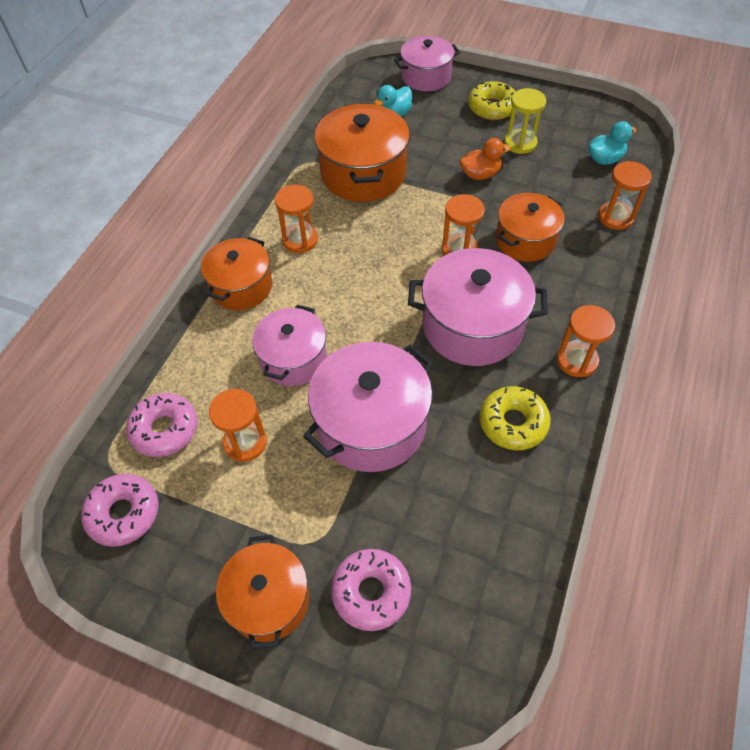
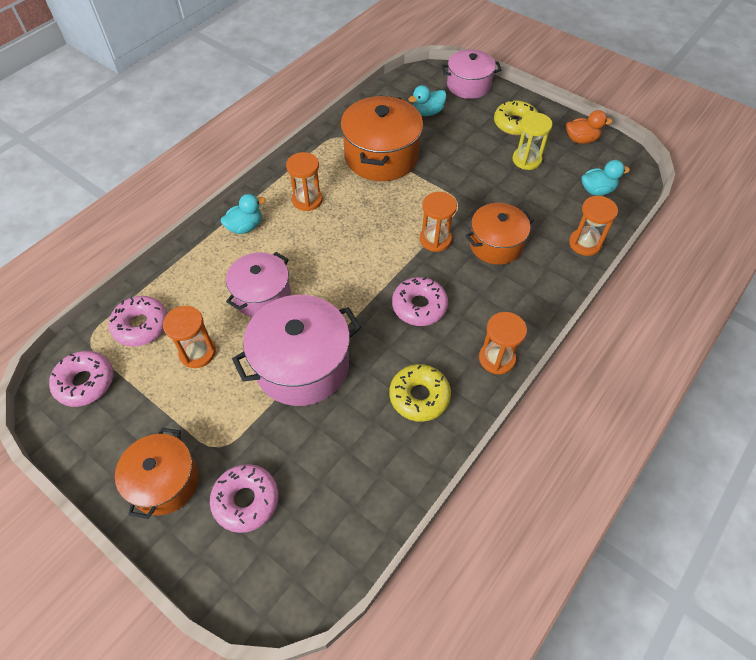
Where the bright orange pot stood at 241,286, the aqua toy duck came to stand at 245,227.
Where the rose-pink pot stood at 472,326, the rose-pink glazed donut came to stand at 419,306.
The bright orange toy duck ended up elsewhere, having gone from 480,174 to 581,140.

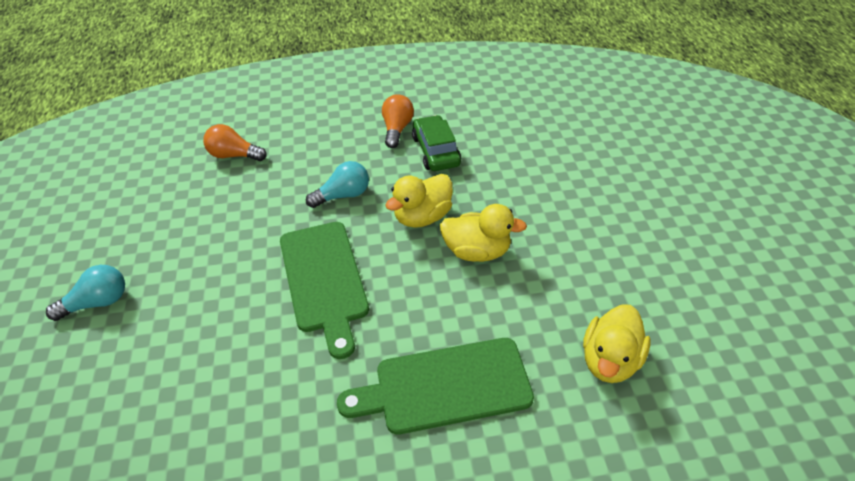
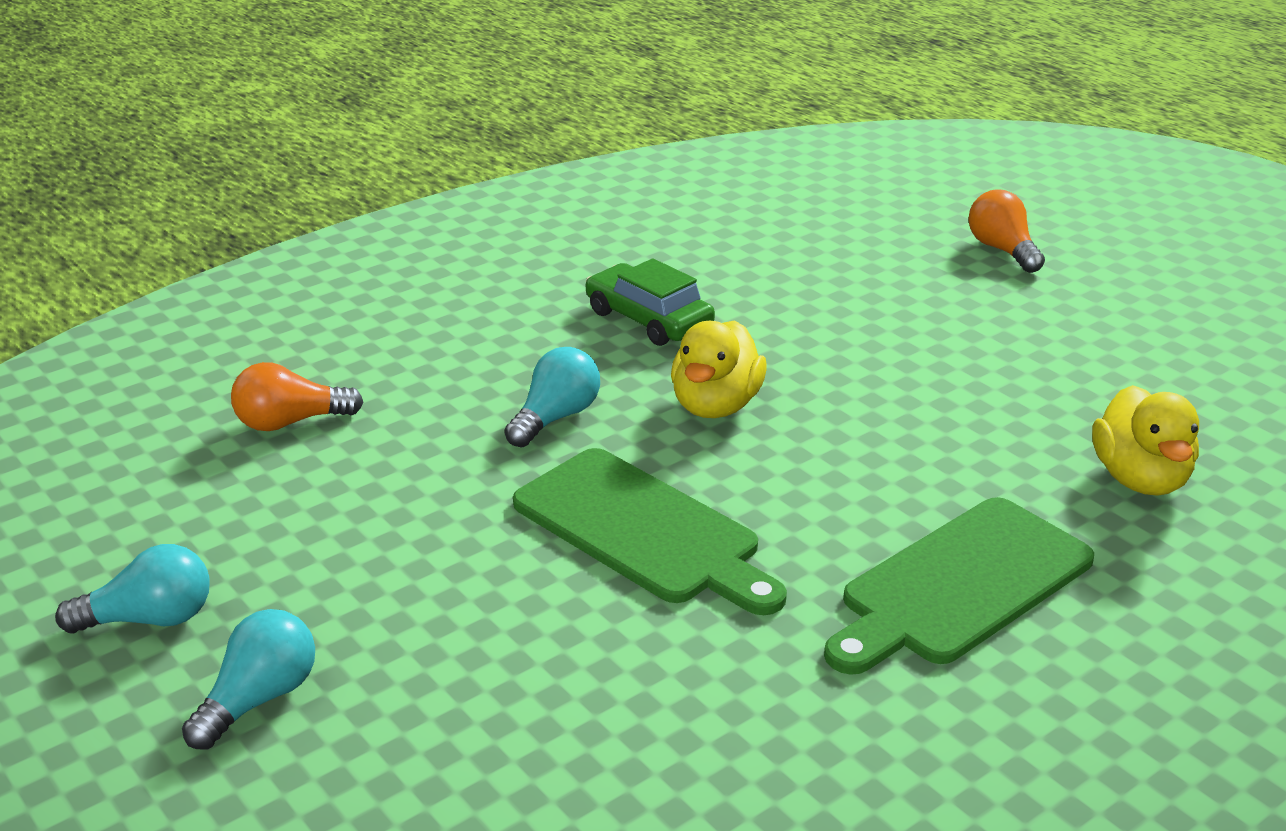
The second view gained the aqua light bulb at 150,619.
The bright orange light bulb ended up elsewhere, having gone from 397,129 to 1002,250.
The second view lost the golden toy duck at 477,251.

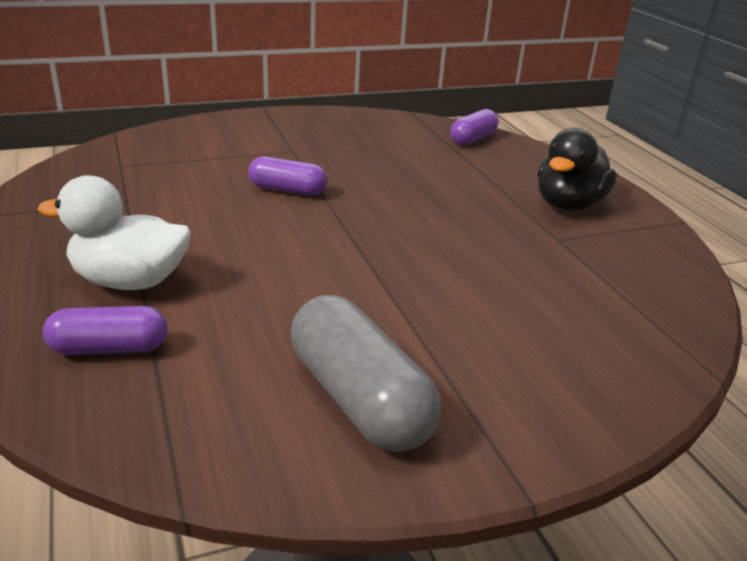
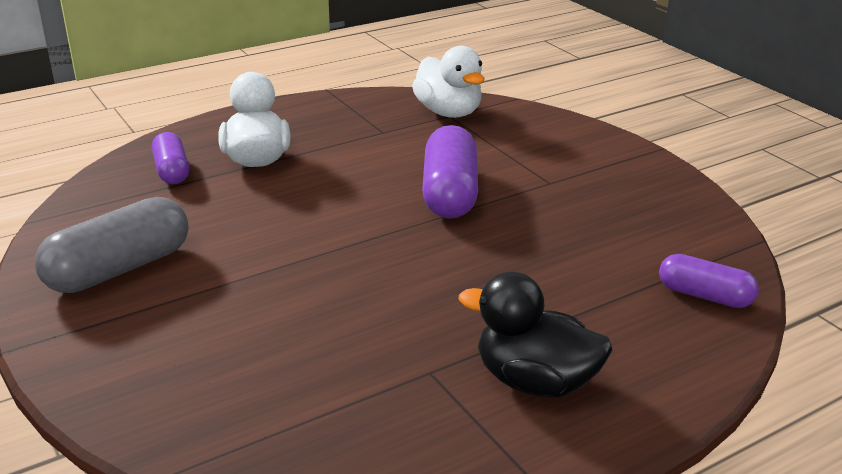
The second view gained the white toy duck at 448,112.
The size of the purple pill at 287,190 changed by a factor of 1.66.

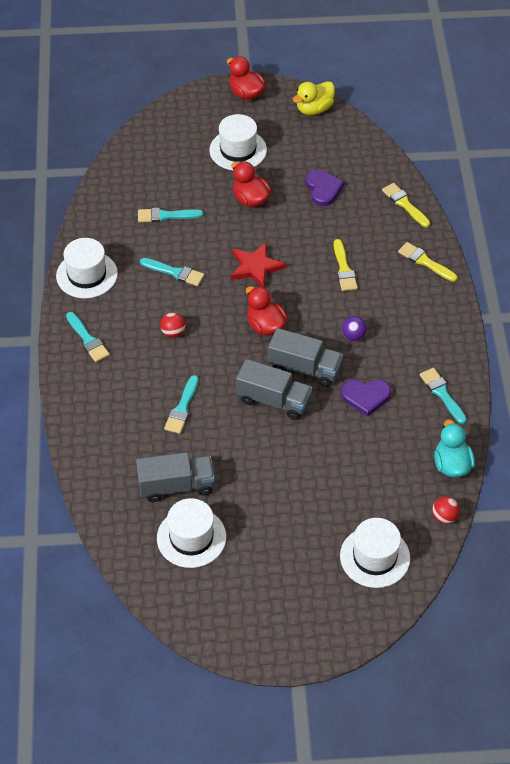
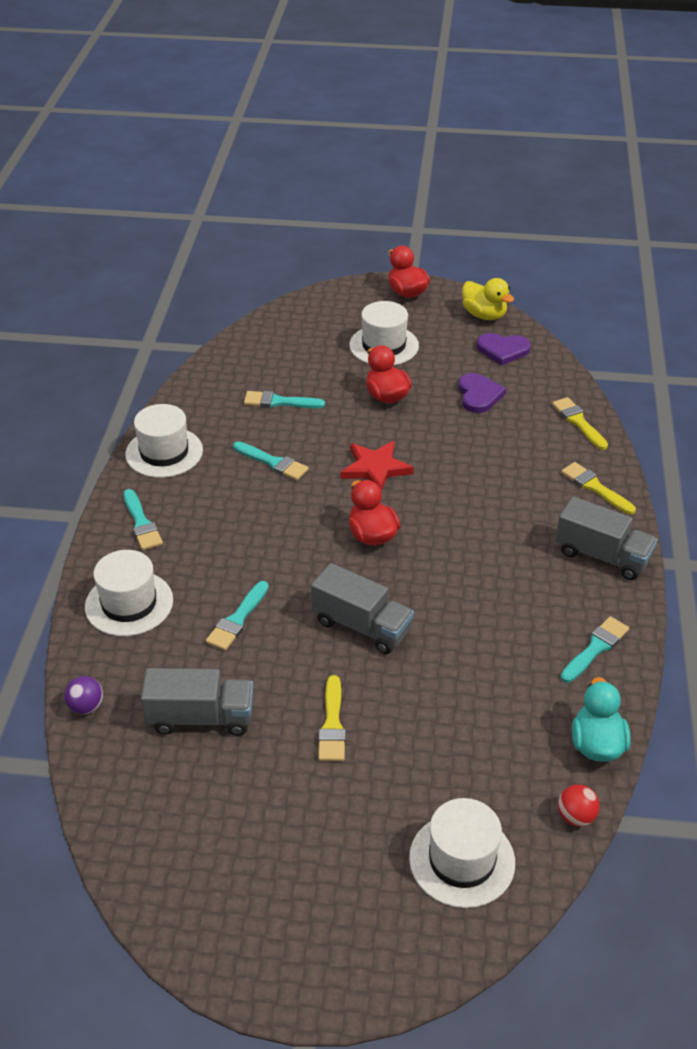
The purple sphere ended up elsewhere, having gone from 353,336 to 86,707.
The white hat ended up elsewhere, having gone from 191,537 to 129,603.
The golden paint brush ended up elsewhere, having gone from 344,269 to 332,724.
The golden toy duck at 314,109 ended up facing another way, 105 degrees counterclockwise from before.
The purple heart ended up elsewhere, having gone from 366,396 to 503,350.
The gray truck ended up elsewhere, having gone from 304,368 to 602,556.
The aqua paint brush at 442,394 ended up facing another way, 60 degrees clockwise from before.
The second view lost the scarlet sphere at 173,332.

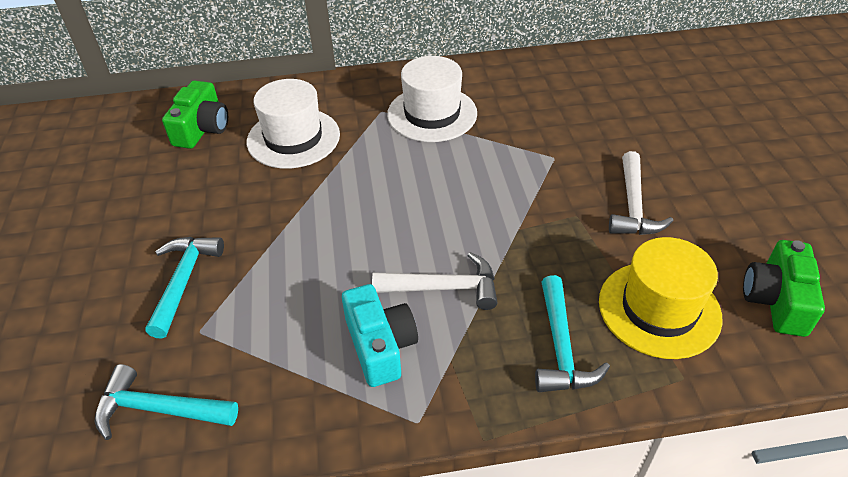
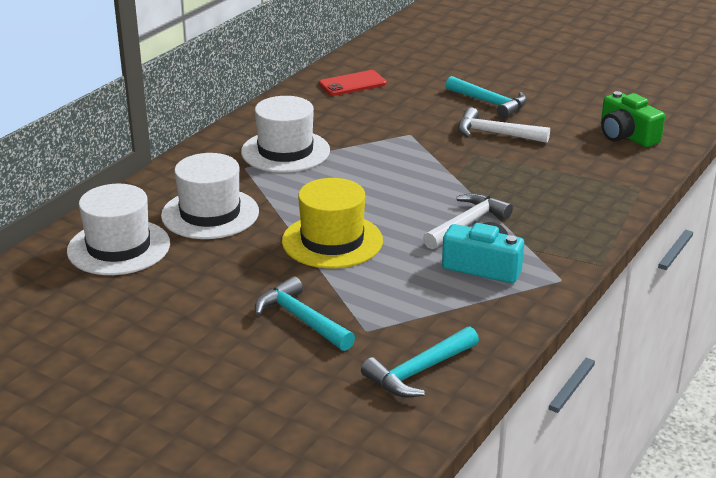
Where the leaf-green compact camera stood at 202,129, the white hat came to stand at 119,247.
The golden hat ended up elsewhere, having gone from 659,309 to 332,241.
The second view gained the scarlet smartphone at 352,84.
The aqua hammer ended up elsewhere, having gone from 561,347 to 490,103.
The white hammer at 633,206 ended up facing another way, 150 degrees clockwise from before.

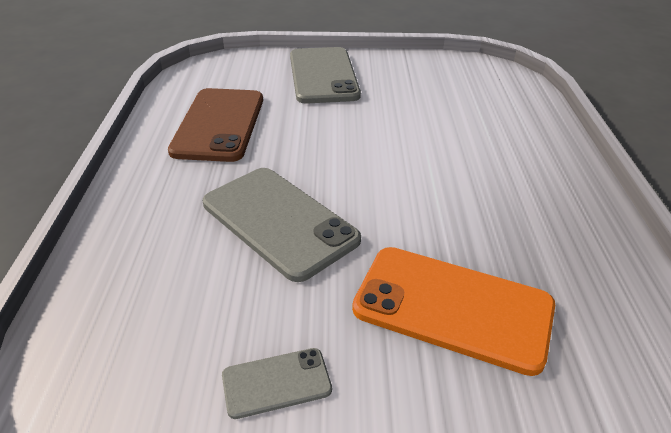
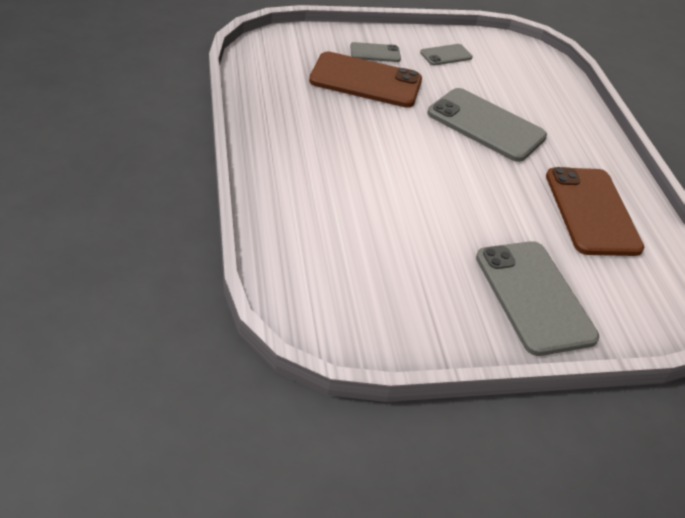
What was the bright orange smartphone at 453,307 turned into the dark brown smartphone at 365,81.
The second view gained the gray smartphone at 375,53.

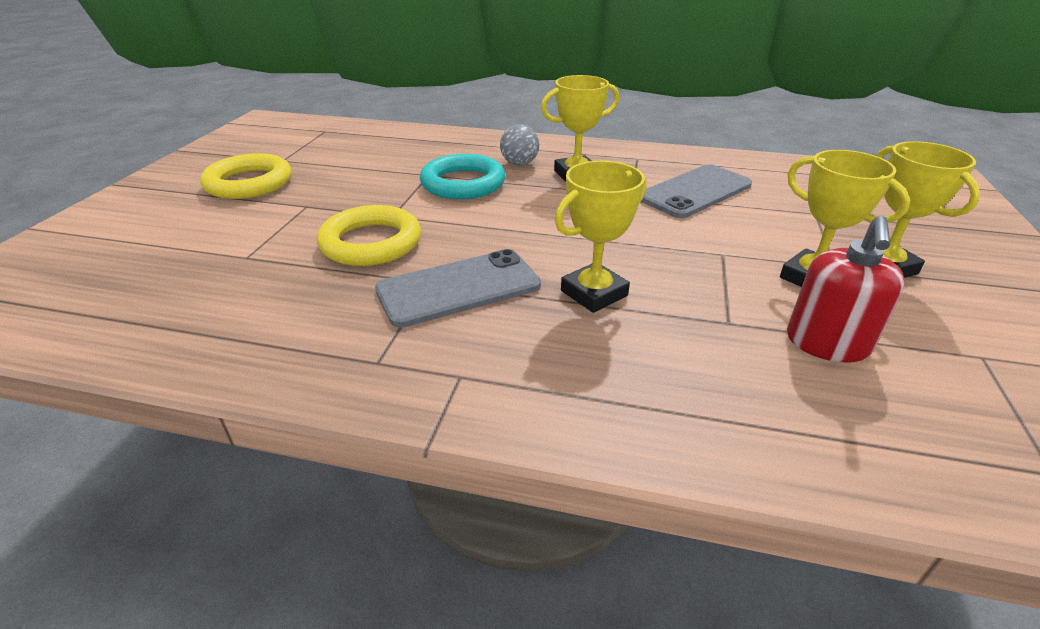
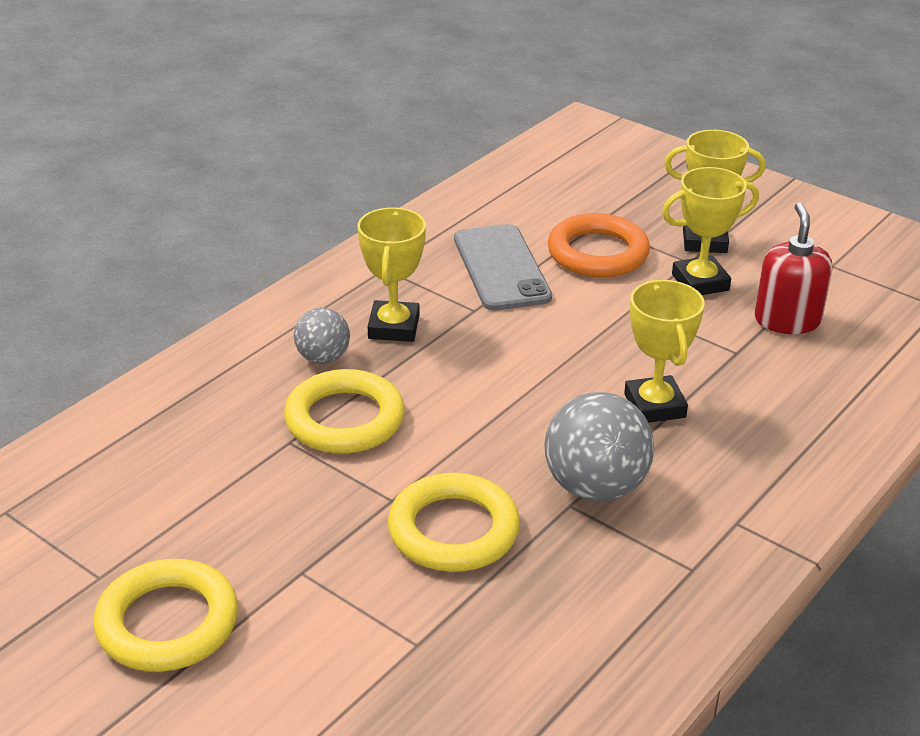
What was the aqua torus at 463,183 turned into the golden torus at 345,419.
Where the gray smartphone stood at 458,288, the gray sphere came to stand at 595,487.
The second view gained the bright orange torus at 597,253.
The scarlet soap pump at 827,343 ended up facing another way, 135 degrees counterclockwise from before.

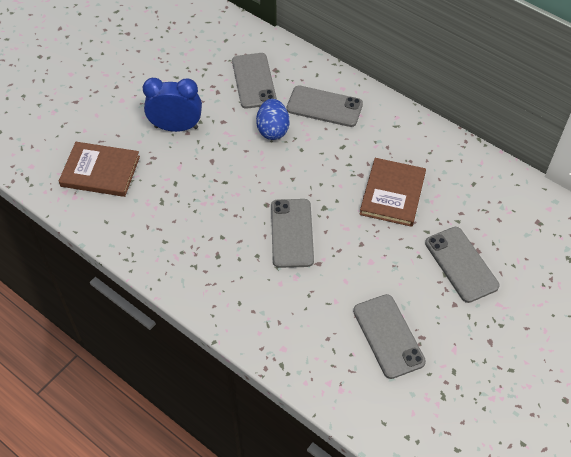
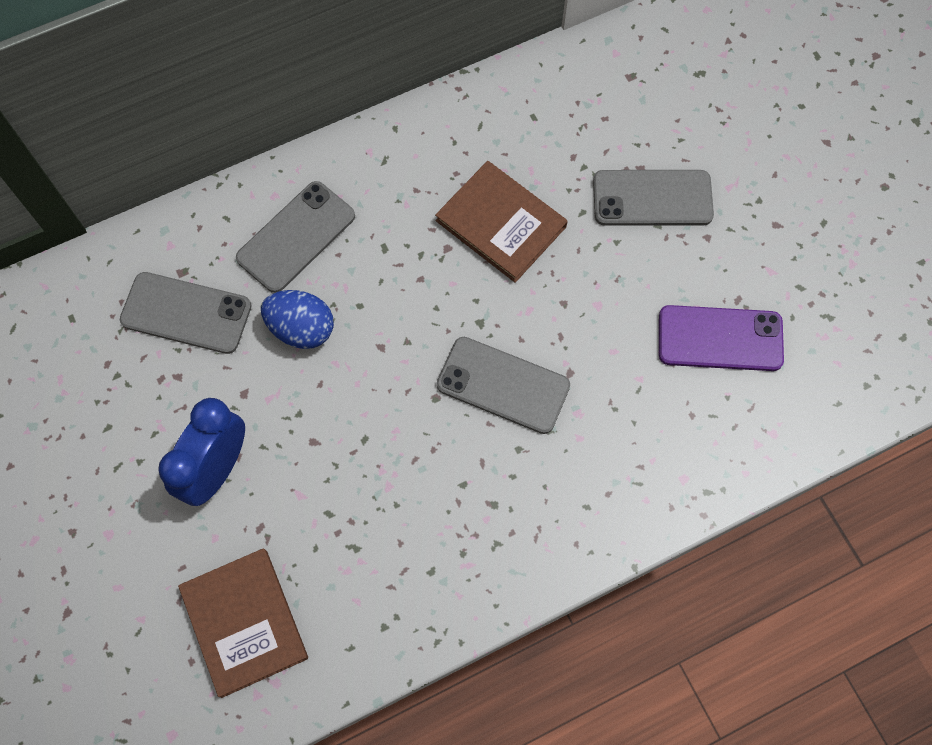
The dark brown hardback at 100,171 ended up facing another way, 60 degrees counterclockwise from before.
What was the gray smartphone at 388,336 turned into the purple smartphone at 720,338.

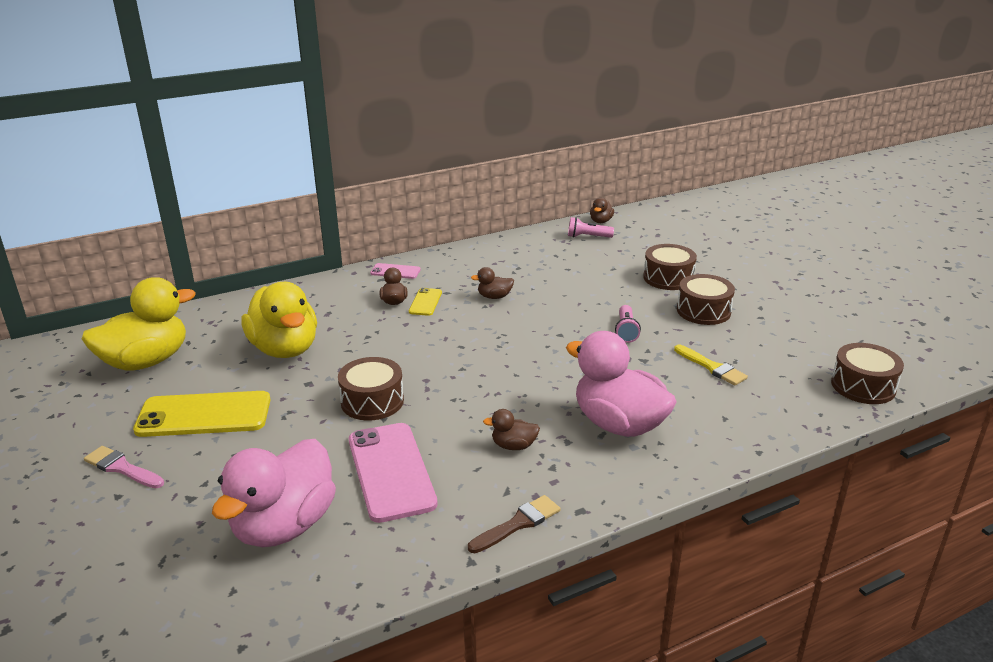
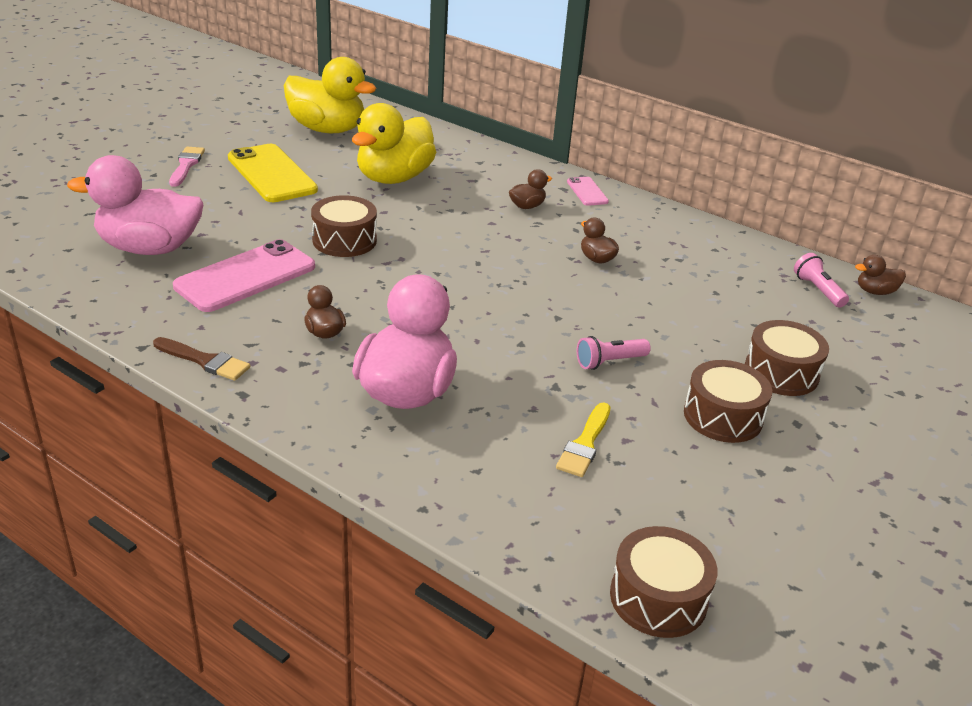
The second view lost the golden smartphone at 425,302.

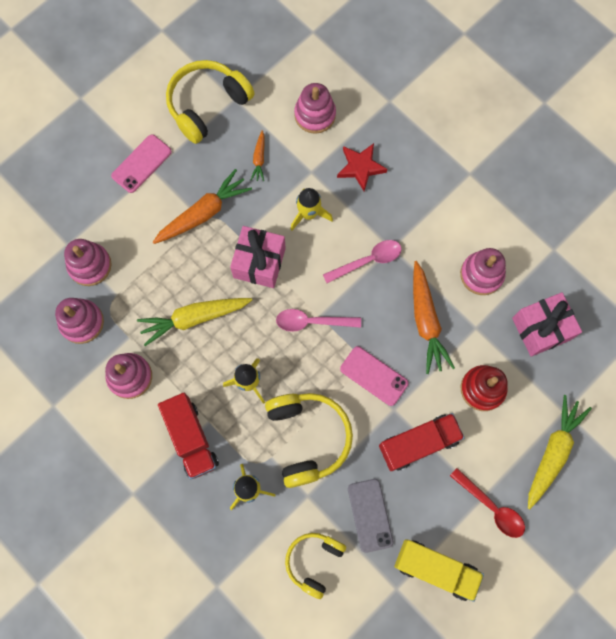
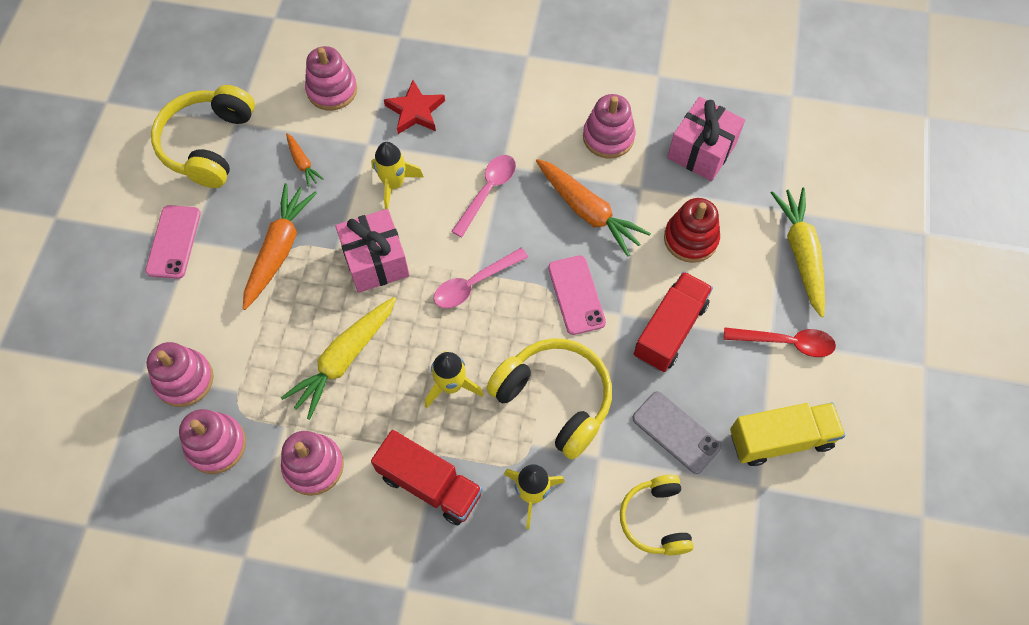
The rose-pink smartphone at 374,376 ended up facing another way, 75 degrees clockwise from before.

